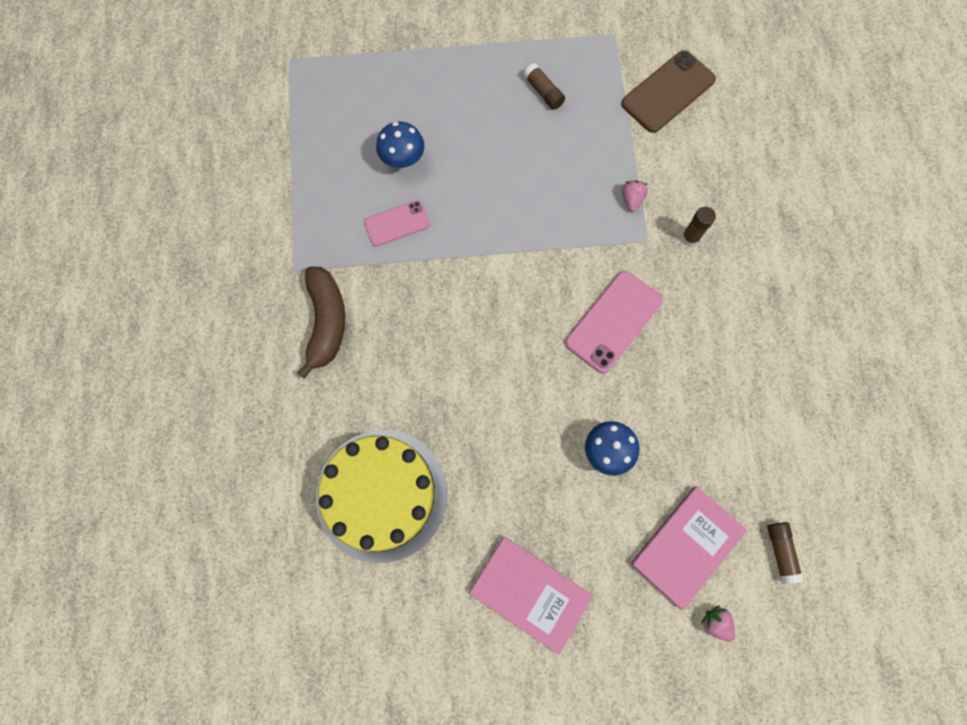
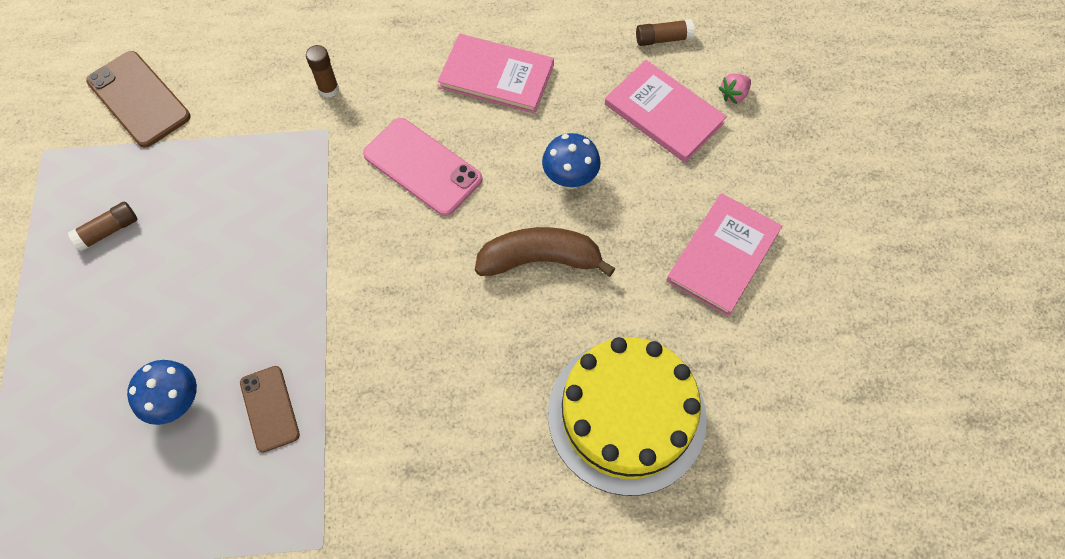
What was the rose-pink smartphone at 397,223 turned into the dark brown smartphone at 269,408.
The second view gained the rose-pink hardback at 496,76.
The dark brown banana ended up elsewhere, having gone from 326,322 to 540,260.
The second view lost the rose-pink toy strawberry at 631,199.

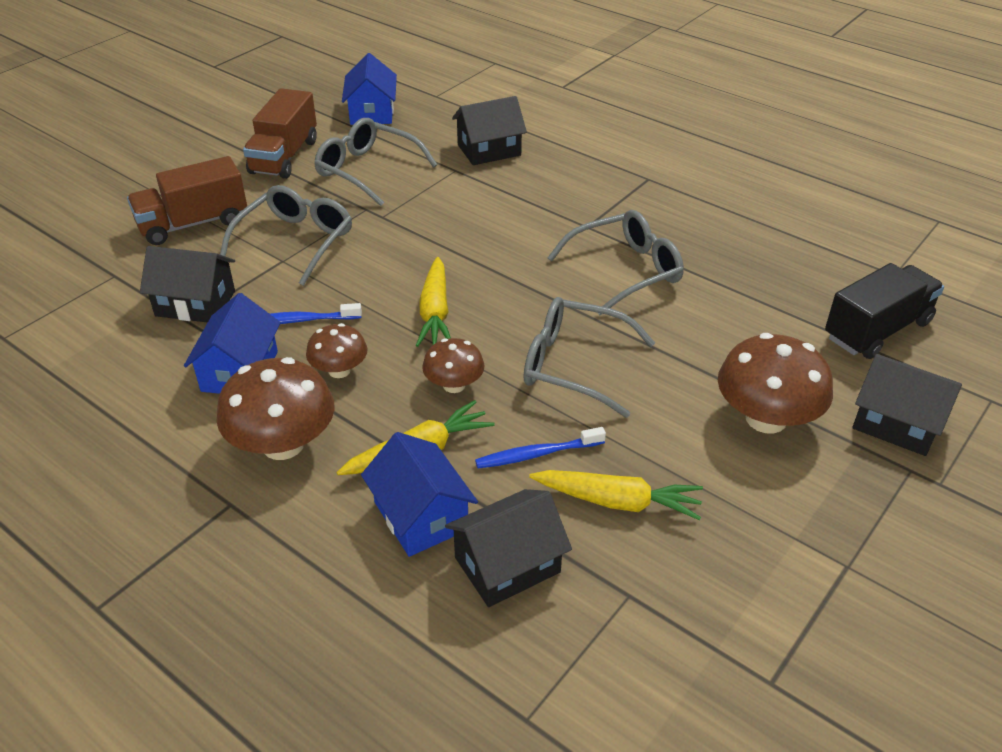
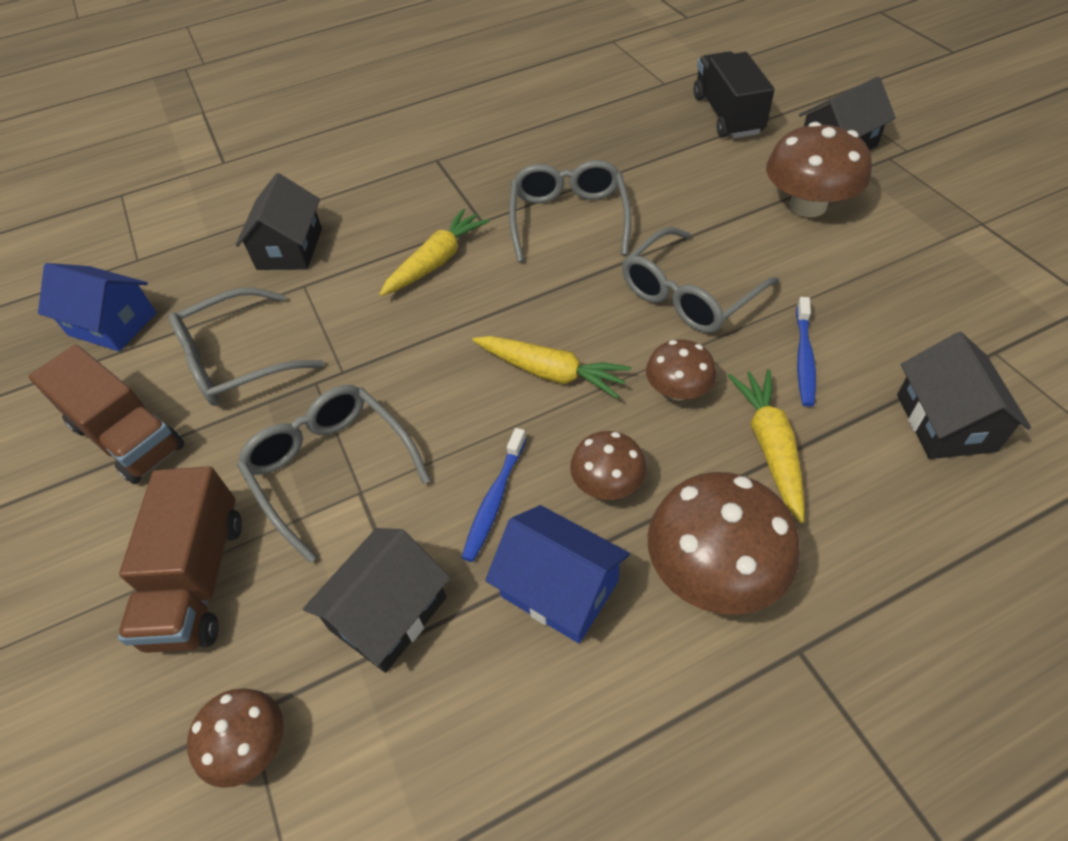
The second view gained the dark brown toadstool at 251,746.
The golden root vegetable ended up elsewhere, having gone from 617,501 to 436,262.
The second view lost the blue toy house at 421,516.

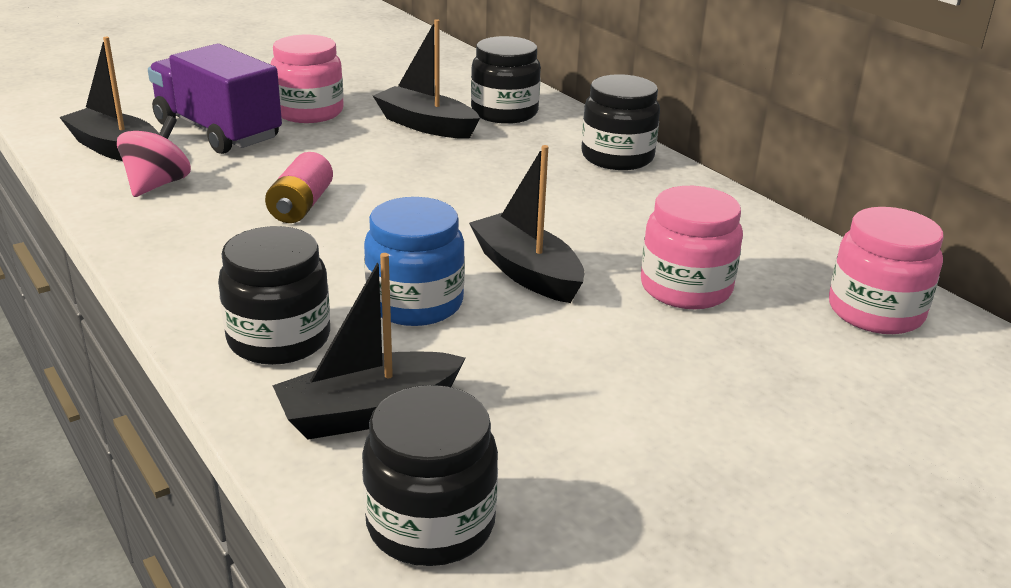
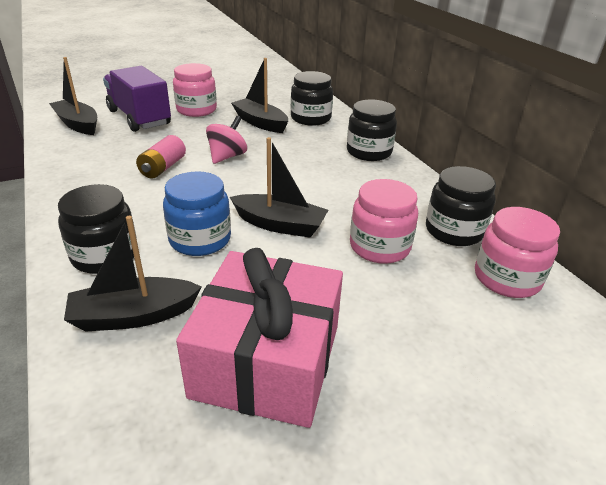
The second view gained the rose-pink wrapped gift at 267,360.
The rose-pink toy top ended up elsewhere, having gone from 157,184 to 227,156.
The jet-black toy boat at 526,272 ended up facing another way, 135 degrees clockwise from before.
The jet-black preserve jar ended up elsewhere, having gone from 430,524 to 454,231.

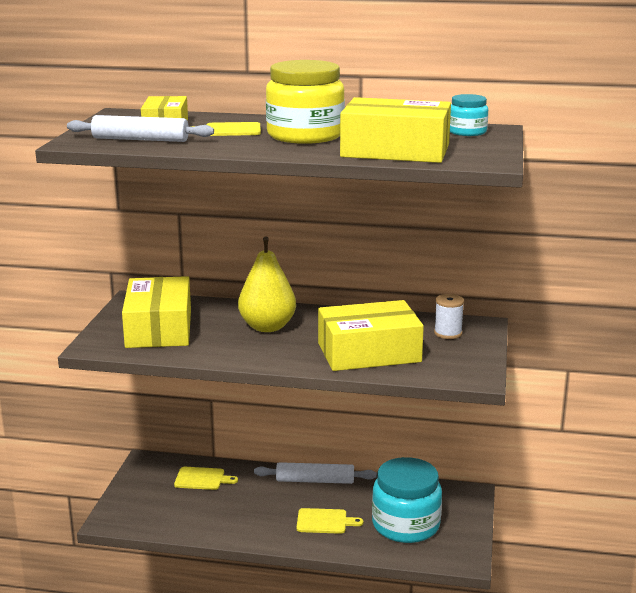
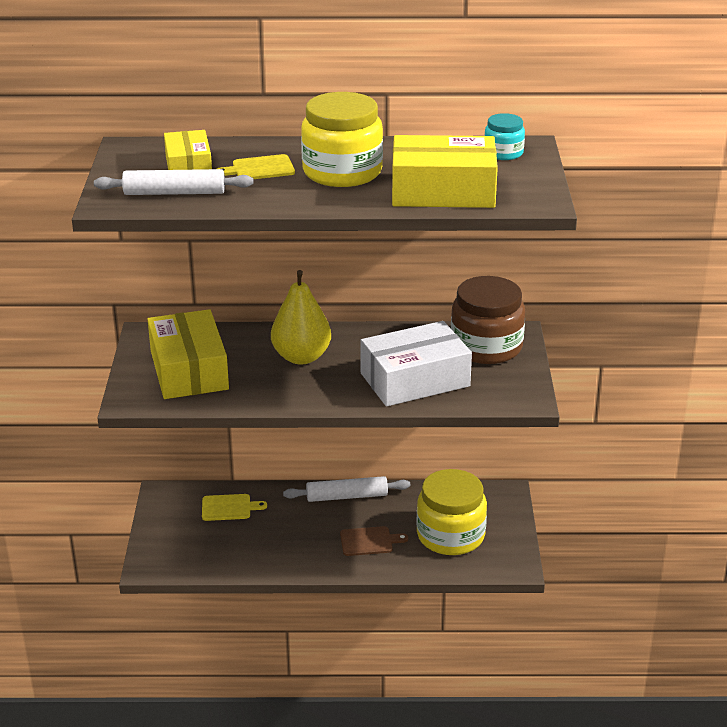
What was the golden chopping board at 324,521 turned into the dark brown chopping board at 369,541.
What was the golden box at 369,352 turned into the white box at 415,380.
What was the aqua preserve jar at 405,525 turned into the golden preserve jar at 450,535.
Where the white spool stood at 448,333, the dark brown preserve jar came to stand at 486,347.

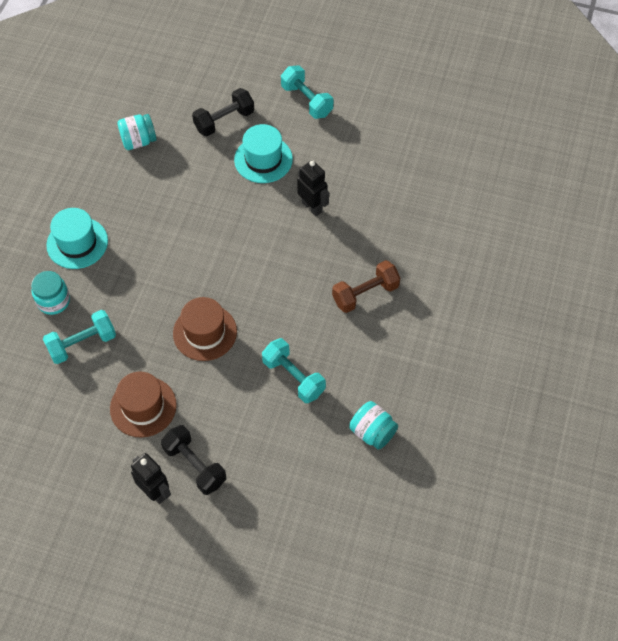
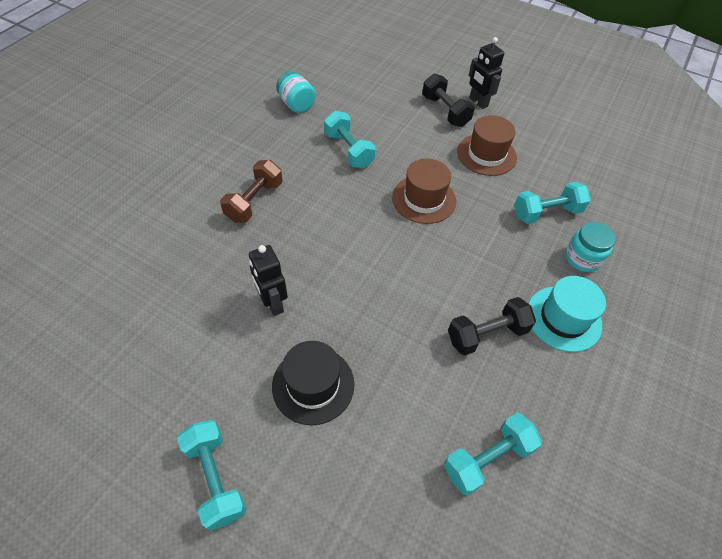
The dark brown hand weight at 365,294 ended up facing another way, 45 degrees counterclockwise from before.
What was the aqua hat at 263,159 turned into the jet-black hat at 313,385.
Where the aqua preserve jar stood at 138,141, the aqua hand weight came to stand at 487,458.
The jet-black hand weight ended up elsewhere, having gone from 224,121 to 487,334.

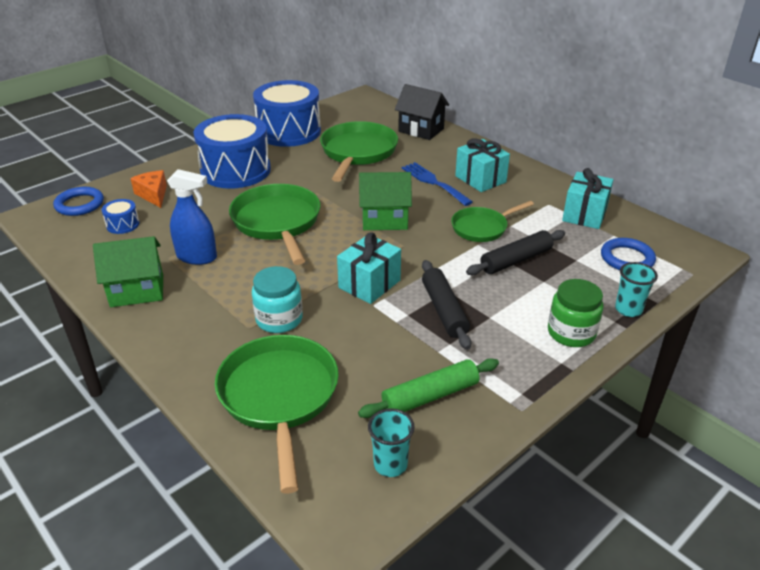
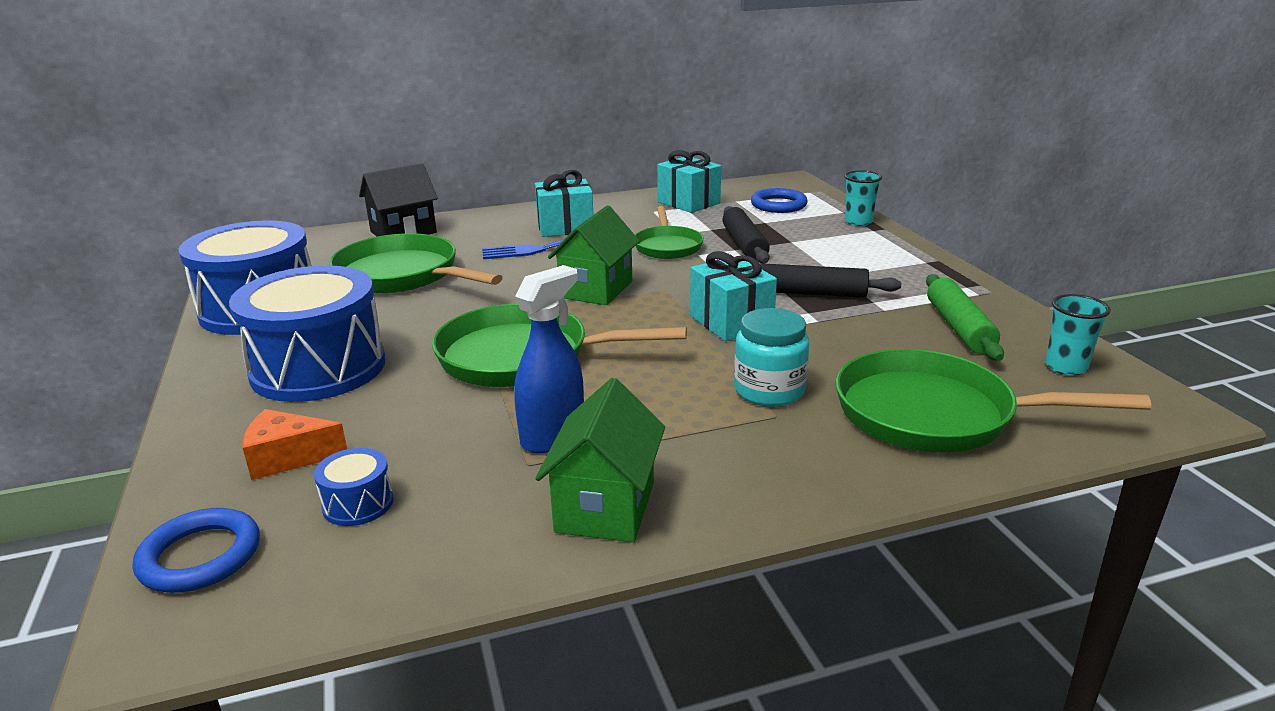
The second view lost the leaf-green preserve jar at 571,333.

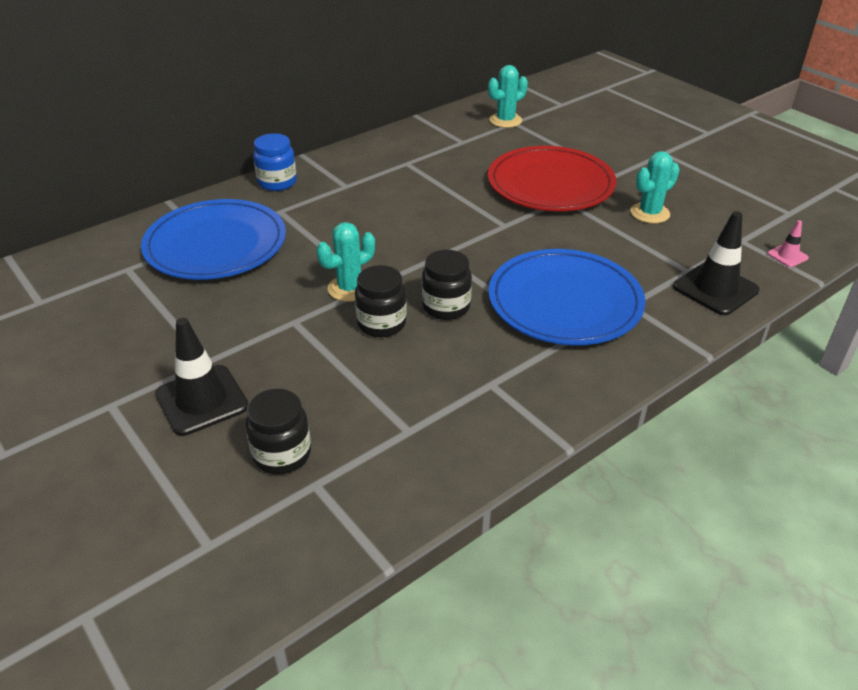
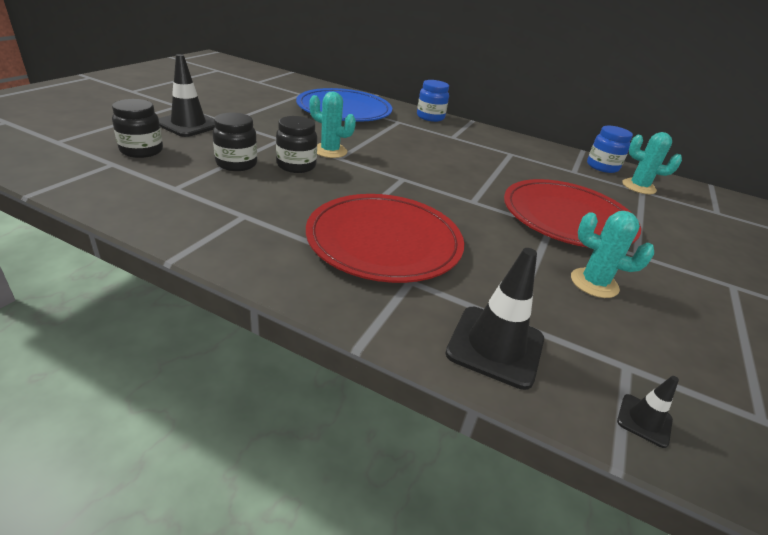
The jet-black preserve jar ended up elsewhere, having gone from 446,307 to 236,164.
What was the blue flat dish at 565,302 turned into the scarlet flat dish at 384,241.
The second view gained the blue preserve jar at 602,167.
What was the rose-pink road cone at 787,256 turned into the jet-black road cone at 644,420.

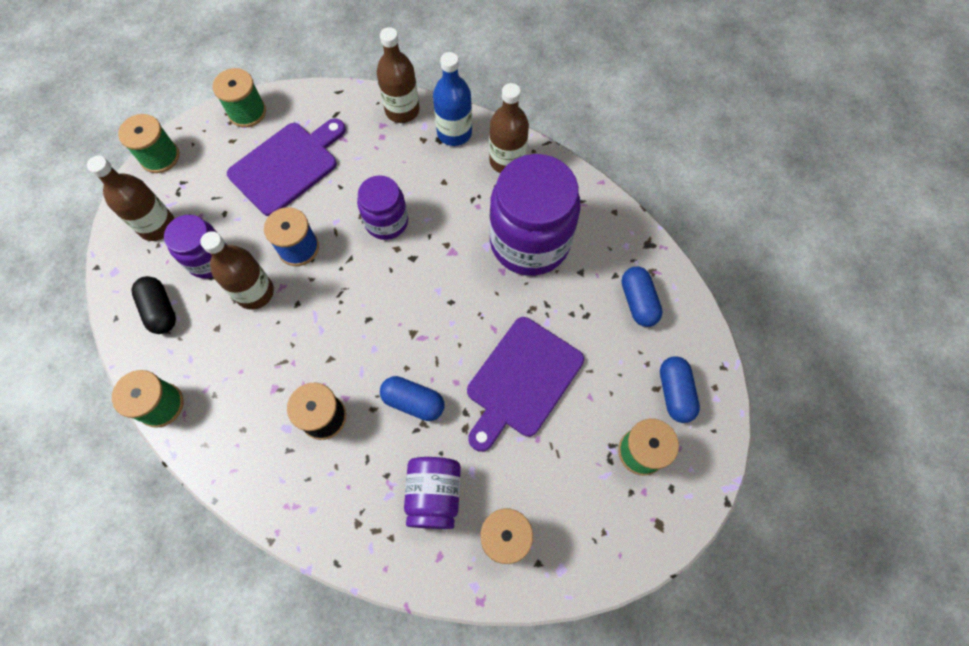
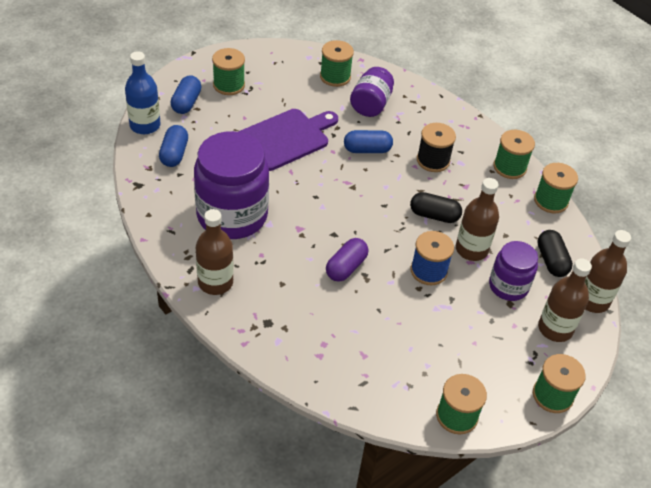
The blue flask ended up elsewhere, having gone from 454,133 to 145,125.
Where the purple preserve jar stood at 386,222, the purple pill came to stand at 346,267.
The blue pill at 413,402 ended up facing another way, 45 degrees counterclockwise from before.
The second view gained the jet-black pill at 434,215.
The second view gained the leaf-green spool at 509,167.
The dark brown flask ended up elsewhere, having gone from 402,110 to 592,300.
The second view lost the purple chopping board at 287,166.

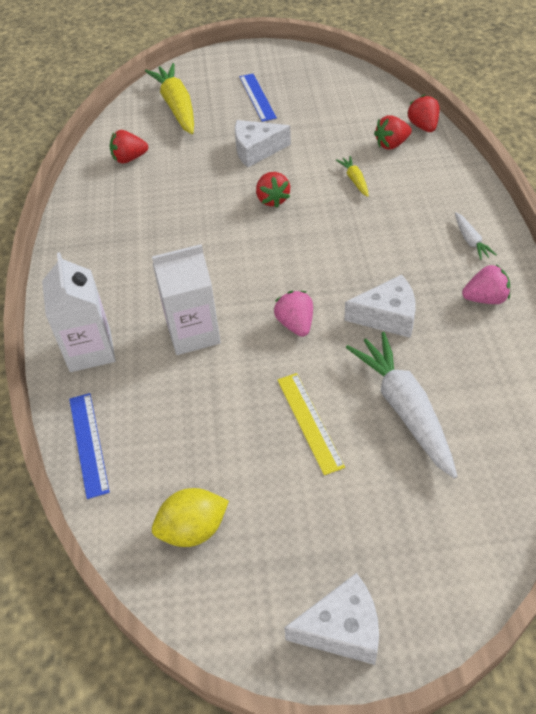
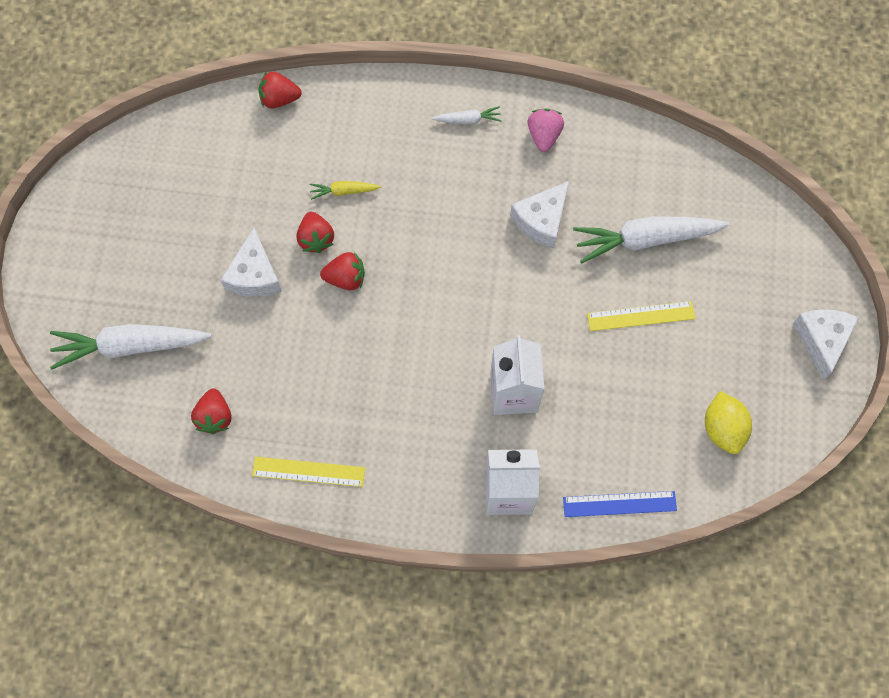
What was the golden root vegetable at 177,107 turned into the white root vegetable at 130,346.
The second view gained the golden ruler at 308,471.
The scarlet toy strawberry ended up elsewhere, having gone from 391,144 to 316,239.
The white cheese wedge at 387,316 ended up facing another way, 150 degrees counterclockwise from before.
The second view lost the blue ruler at 257,97.
The second view lost the rose-pink toy strawberry at 295,324.

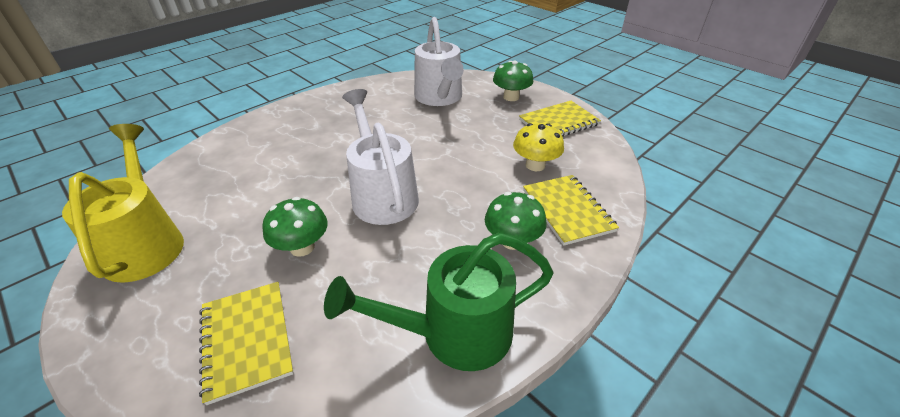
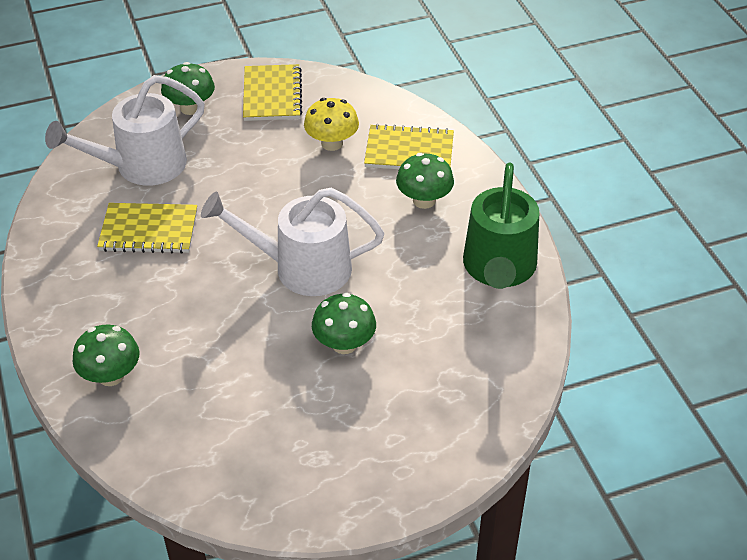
The white watering can at 440,98 ended up facing another way, 135 degrees clockwise from before.
The second view gained the leaf-green toadstool at 111,375.
The golden notepad ended up elsewhere, having gone from 246,340 to 149,230.
The second view lost the golden watering can at 145,243.

